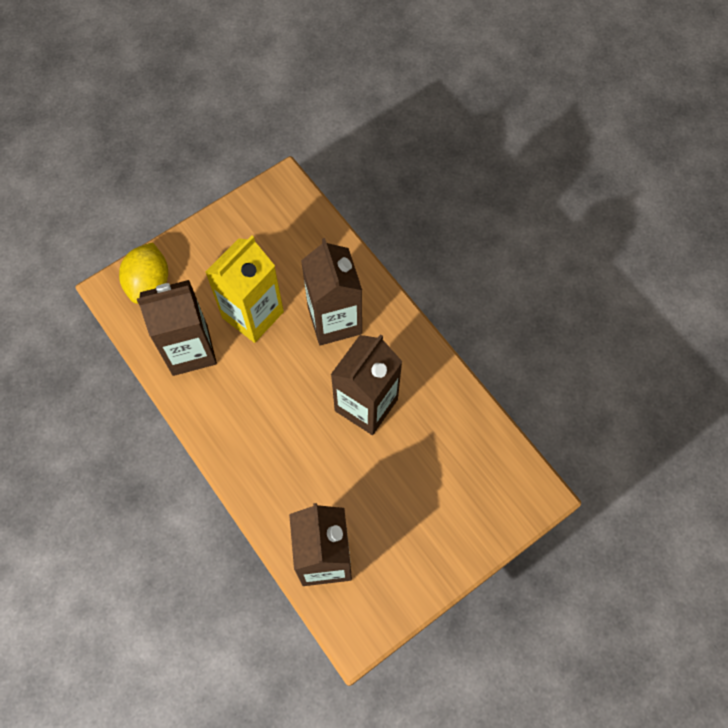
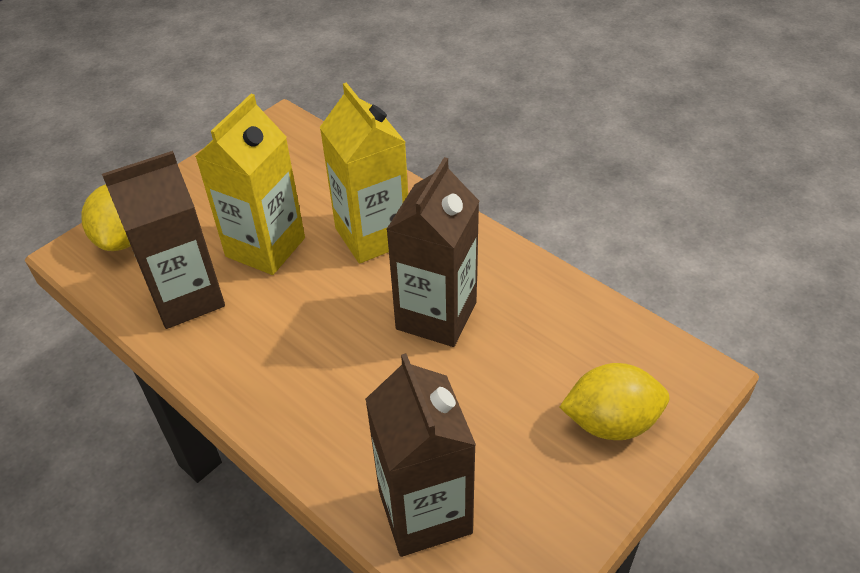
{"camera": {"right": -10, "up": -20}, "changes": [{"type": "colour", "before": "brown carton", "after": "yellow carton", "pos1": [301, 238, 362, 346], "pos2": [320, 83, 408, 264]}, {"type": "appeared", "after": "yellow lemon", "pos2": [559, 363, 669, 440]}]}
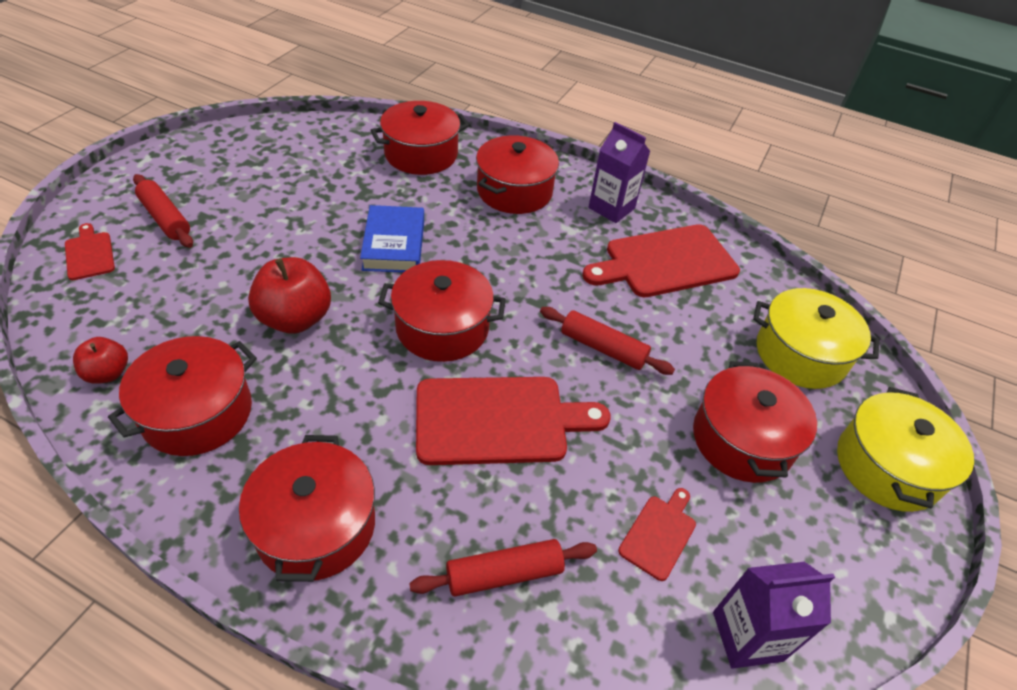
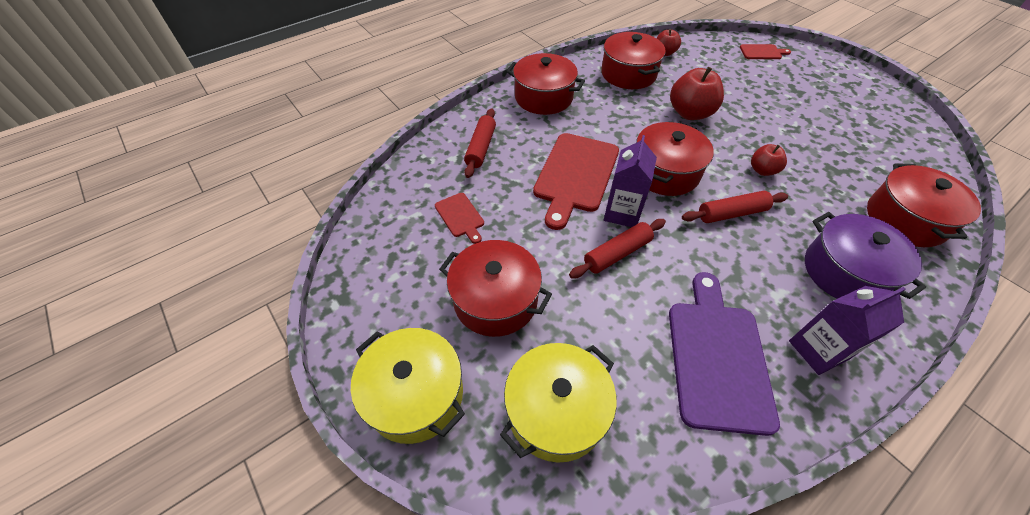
{"camera": {"right": 120, "up": 5}, "changes": [{"type": "relocated", "before": "purple carton", "pos1": [713, 562, 835, 669], "pos2": [604, 135, 657, 227]}, {"type": "colour", "before": "red cutting board", "after": "purple cutting board", "pos1": [582, 224, 740, 297], "pos2": [669, 272, 780, 436]}, {"type": "relocated", "before": "red rolling pin", "pos1": [133, 174, 193, 248], "pos2": [682, 191, 788, 223]}, {"type": "exchanged", "before": "blue book", "after": "red apple", "pos1": [360, 205, 424, 273], "pos2": [751, 144, 787, 176]}, {"type": "colour", "before": "red pot", "after": "purple pot", "pos1": [476, 135, 559, 214], "pos2": [805, 212, 926, 299]}]}
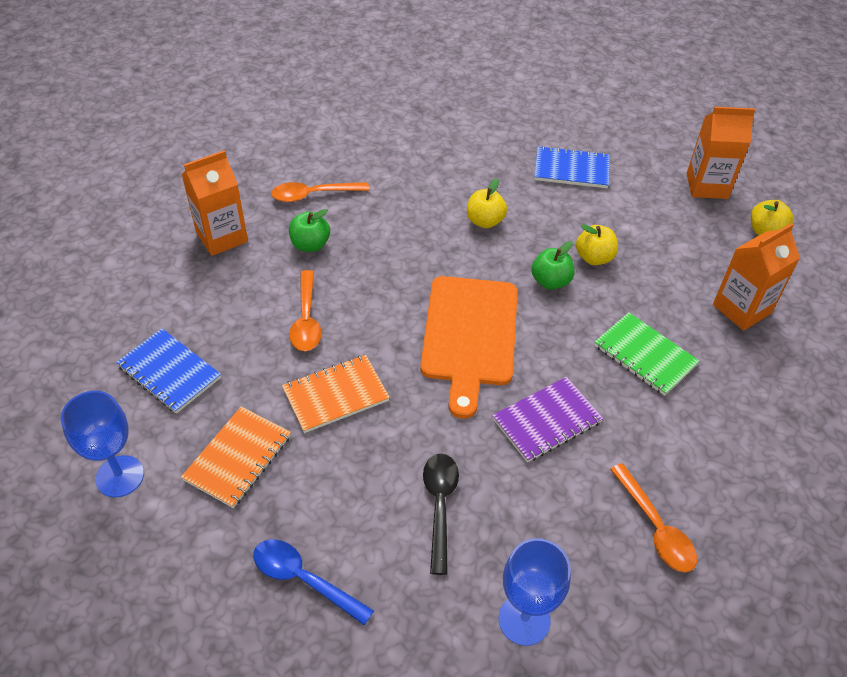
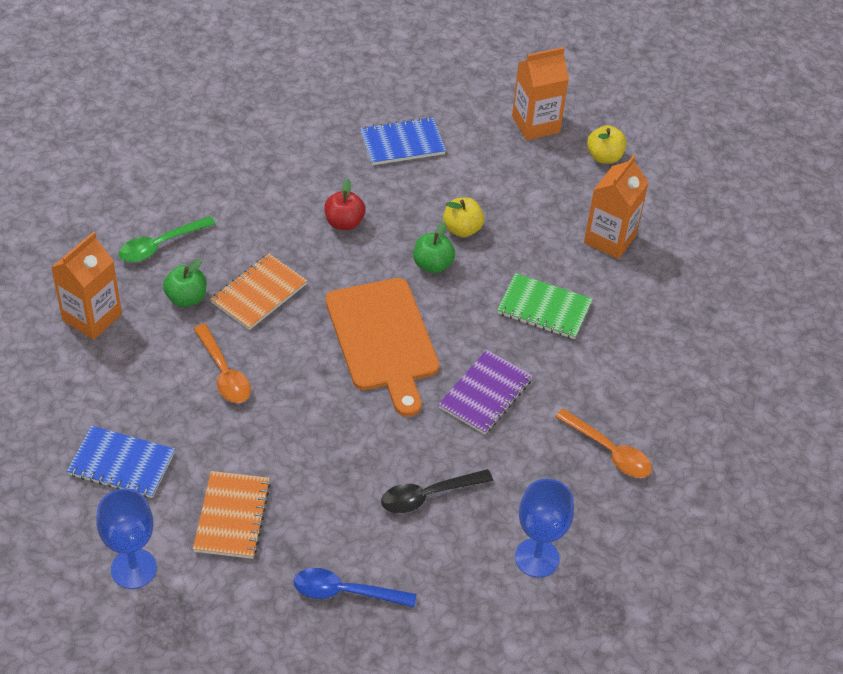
{"camera": {"right": -25, "up": 0}, "changes": [{"type": "colour", "before": "orange spoon", "after": "green spoon", "pos1": [271, 182, 369, 202], "pos2": [119, 216, 216, 262]}, {"type": "relocated", "before": "orange notebook", "pos1": [282, 355, 390, 433], "pos2": [211, 254, 307, 330]}, {"type": "colour", "before": "yellow apple", "after": "red apple", "pos1": [467, 178, 507, 228], "pos2": [324, 178, 366, 230]}, {"type": "spun", "before": "black spoon", "pos1": [423, 453, 459, 575], "pos2": [381, 469, 493, 513], "turn": -90}]}
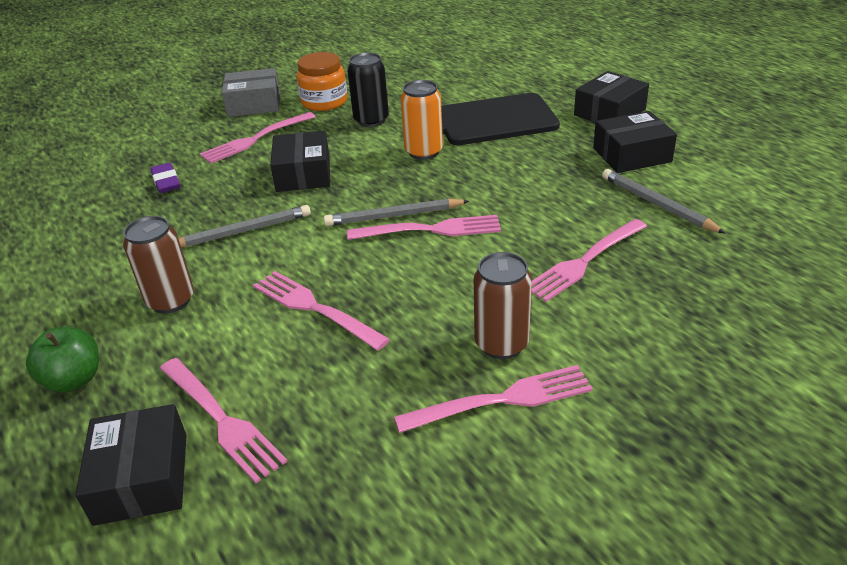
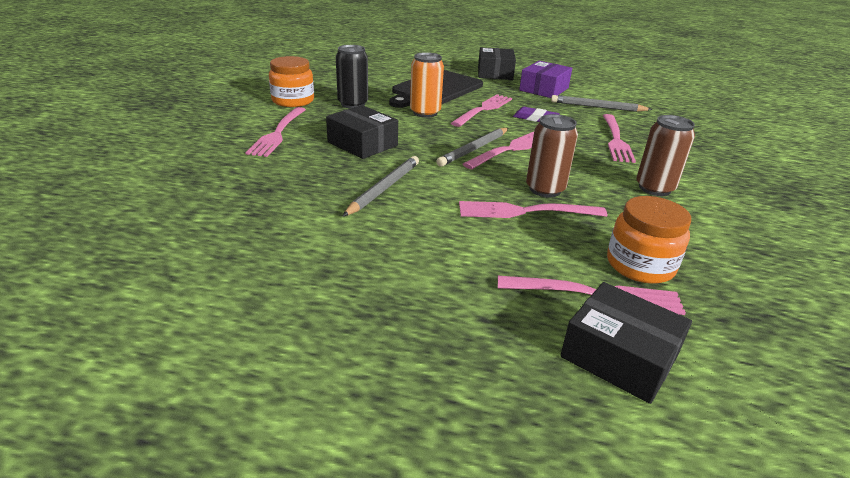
{"camera": {"right": -45, "up": -5}, "changes": [{"type": "relocated", "before": "pink fork", "pos1": [394, 365, 593, 433], "pos2": [451, 94, 512, 127]}, {"type": "relocated", "before": "purple eraser", "pos1": [150, 163, 181, 193], "pos2": [513, 107, 559, 122]}, {"type": "colour", "before": "black box", "after": "purple box", "pos1": [593, 111, 677, 173], "pos2": [519, 61, 572, 98]}, {"type": "relocated", "before": "brown can", "pos1": [123, 216, 194, 314], "pos2": [526, 114, 578, 197]}, {"type": "appeared", "after": "orange jar", "pos2": [607, 196, 691, 284]}, {"type": "missing", "before": "green apple", "pos1": [26, 327, 99, 392]}, {"type": "missing", "before": "grey box", "pos1": [222, 68, 280, 117]}]}
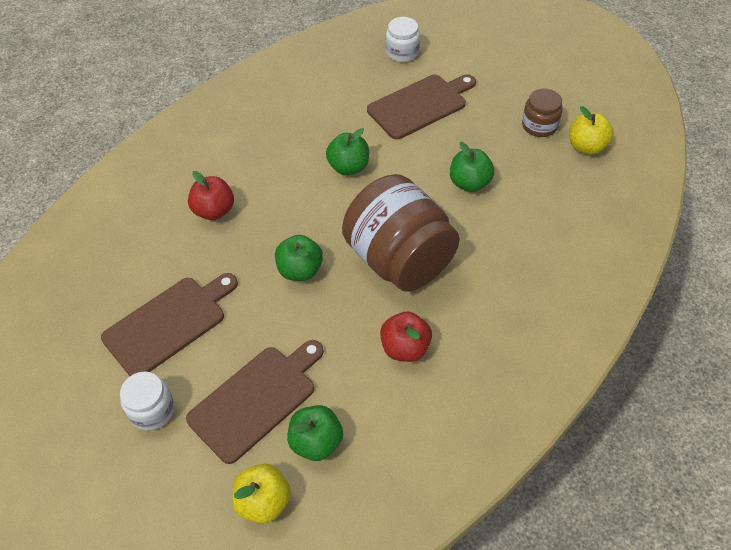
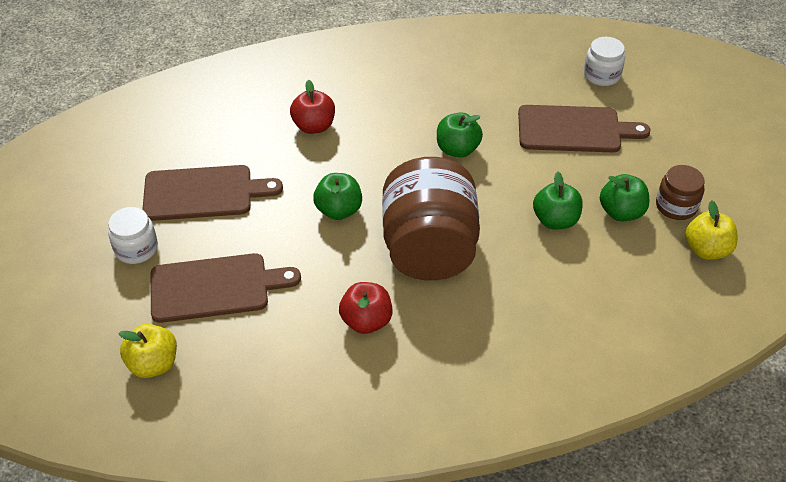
{"camera": {"right": 35, "up": -5}, "changes": [{"type": "relocated", "before": "green apple", "pos1": [287, 405, 343, 461], "pos2": [600, 174, 649, 222]}]}
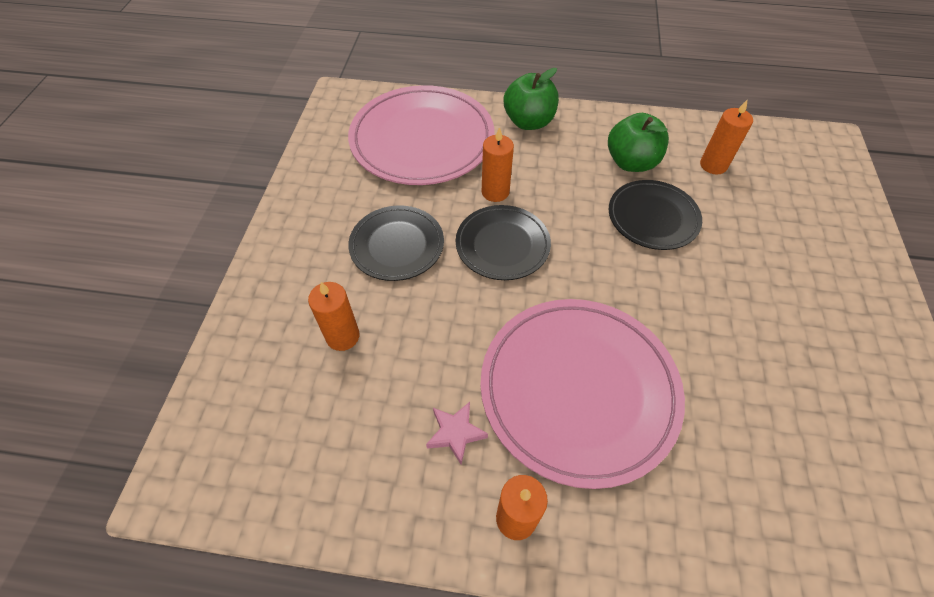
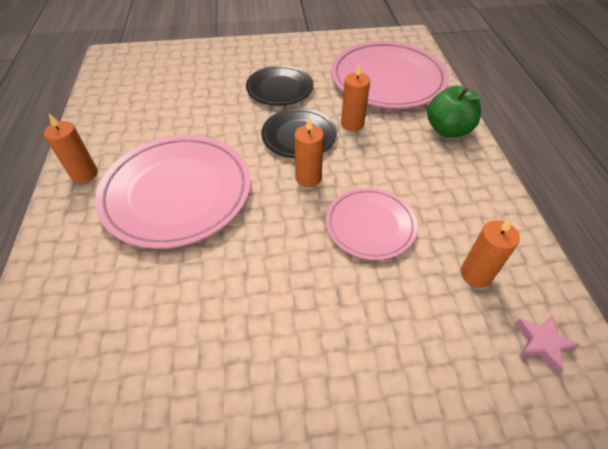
{"camera": {"right": 75, "up": -5}, "changes": [{"type": "relocated", "before": "orange candle", "pos1": [308, 282, 360, 351], "pos2": [295, 117, 324, 187]}, {"type": "colour", "before": "black plate", "after": "pink plate", "pos1": [608, 180, 702, 250], "pos2": [326, 188, 417, 260]}, {"type": "relocated", "before": "pink star", "pos1": [426, 402, 488, 464], "pos2": [515, 315, 580, 374]}, {"type": "missing", "before": "green apple", "pos1": [608, 113, 669, 172]}]}
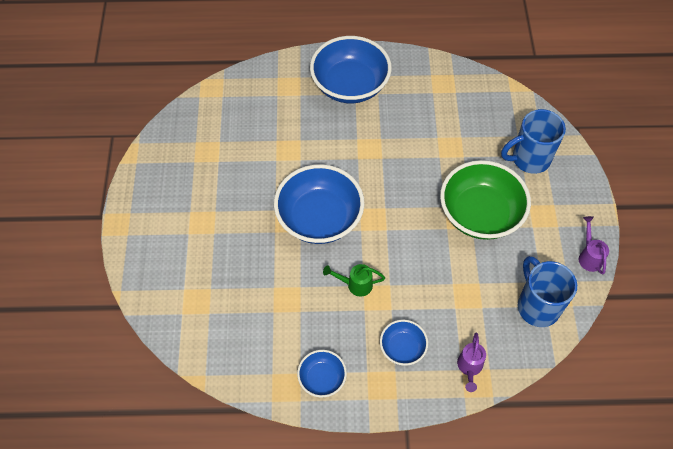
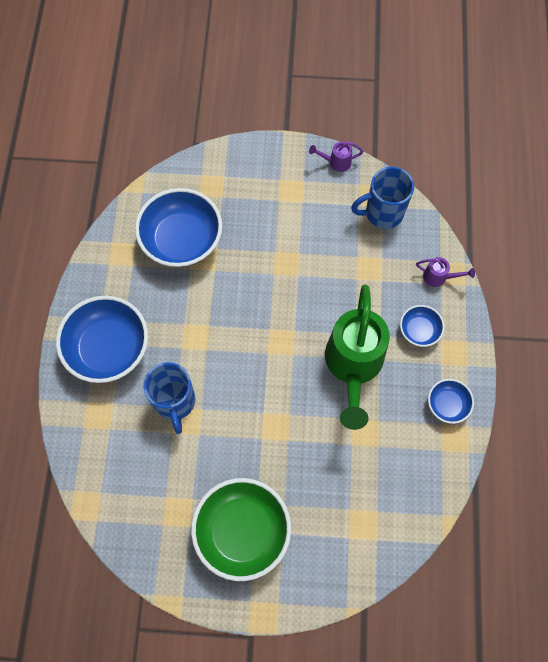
{"camera": {"right": -85, "up": 10}, "changes": [{"type": "relocated", "before": "blue bowl", "pos1": [274, 164, 364, 244], "pos2": [135, 188, 222, 267]}, {"type": "relocated", "before": "blue mug", "pos1": [501, 109, 566, 174], "pos2": [143, 362, 196, 434]}, {"type": "relocated", "before": "green bowl", "pos1": [440, 160, 531, 240], "pos2": [191, 478, 291, 581]}, {"type": "size", "before": "green watering can", "pos1": [323, 264, 385, 297], "pos2": [325, 284, 390, 430], "scale": 2.5}]}
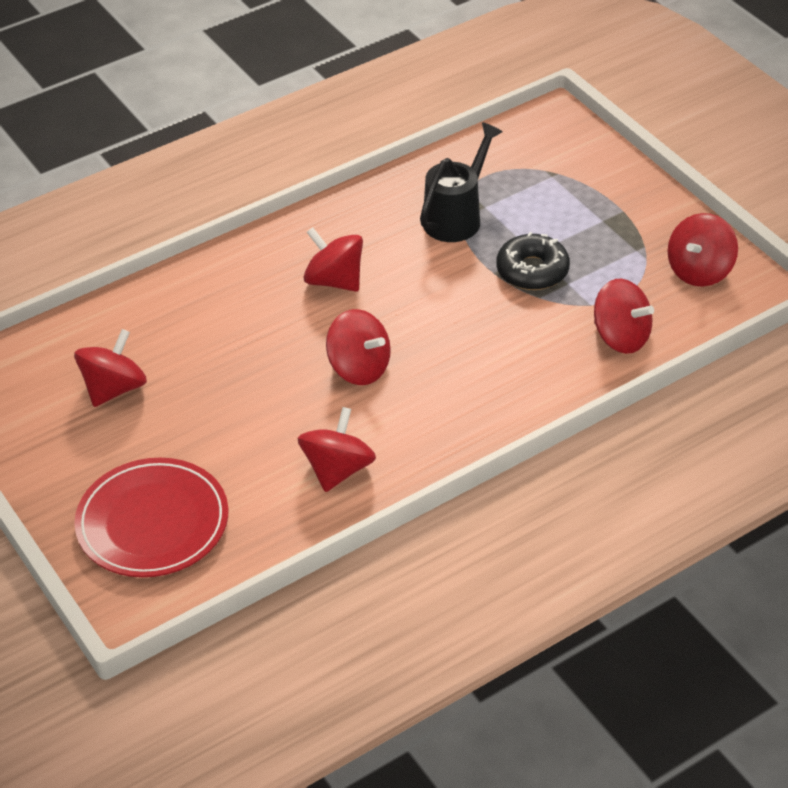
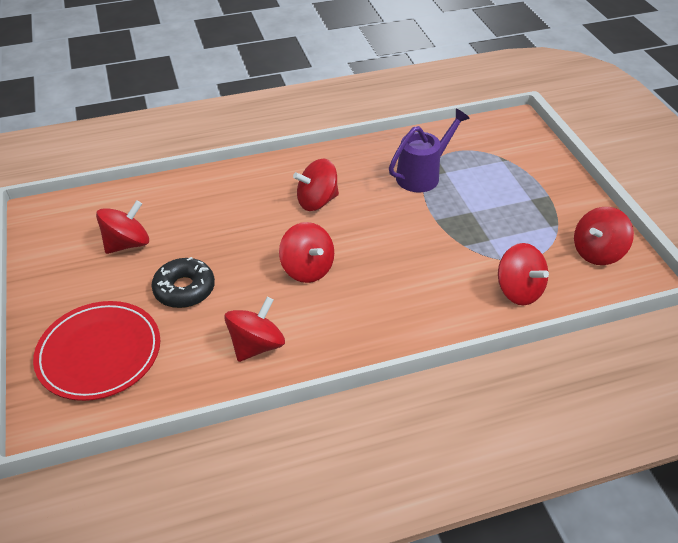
{"camera": {"right": 15, "up": 0}, "changes": [{"type": "relocated", "before": "black donut", "pos1": [496, 232, 570, 290], "pos2": [151, 257, 215, 308]}, {"type": "spun", "before": "red spinning top", "pos1": [303, 227, 363, 292], "pos2": [293, 159, 339, 211], "turn": -75}, {"type": "colour", "before": "black watering can", "after": "purple watering can", "pos1": [420, 122, 503, 242], "pos2": [389, 109, 470, 193]}]}
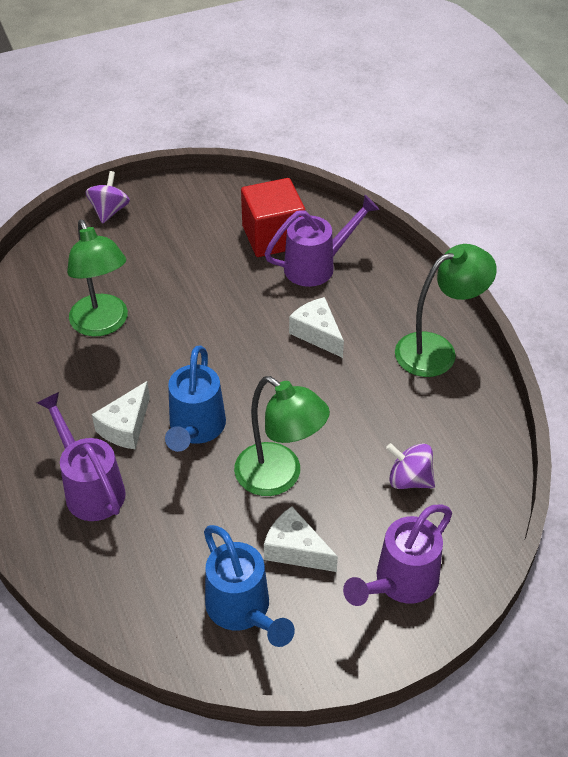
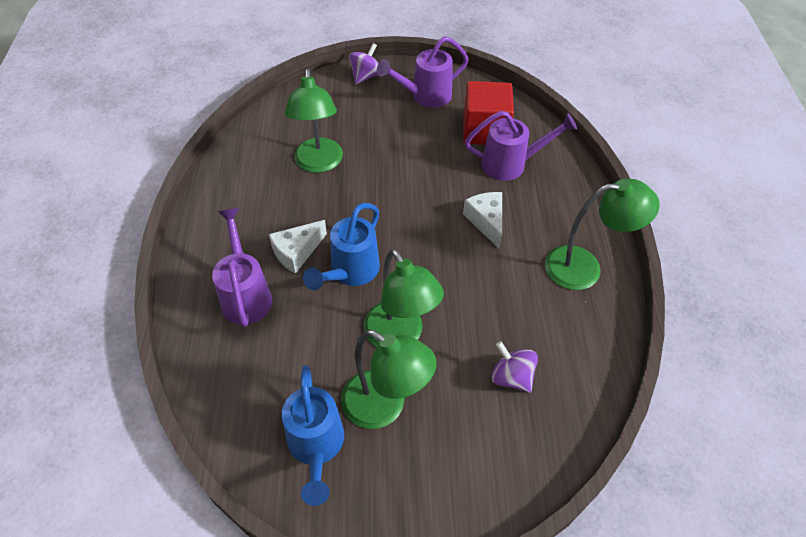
{"camera": {"right": 20, "up": 5}, "changes": [{"type": "exchanged", "before": "white cheese", "after": "green lamp", "pos1": [264, 506, 338, 572], "pos2": [341, 330, 436, 429]}, {"type": "relocated", "before": "purple watering can", "pos1": [343, 504, 452, 606], "pos2": [377, 36, 469, 108]}]}
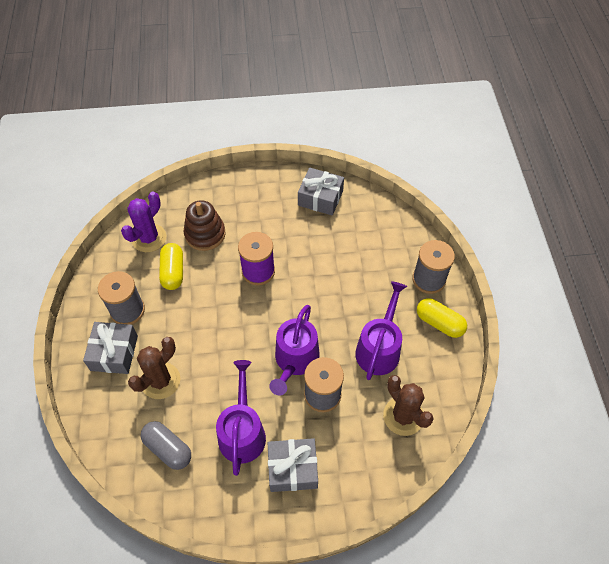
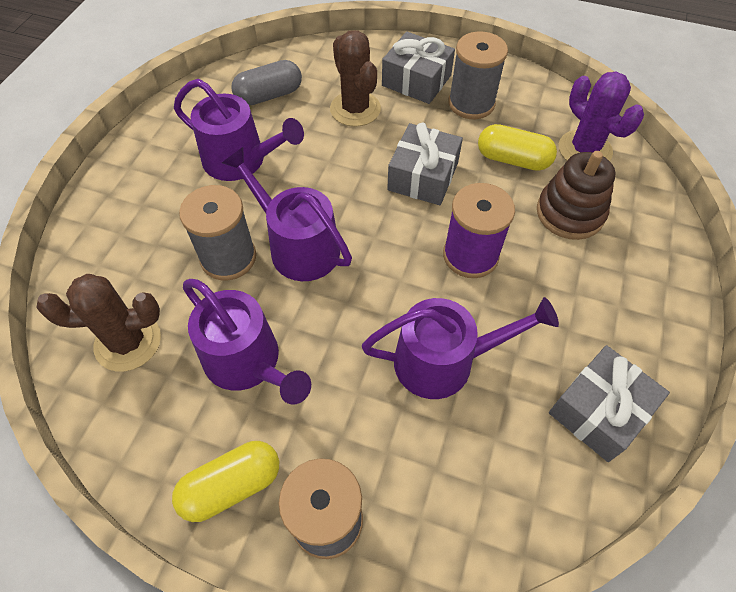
{"camera": {"right": 115, "up": 0}, "changes": [{"type": "appeared", "after": "purple watering can", "pos2": [362, 297, 559, 399]}, {"type": "relocated", "before": "grey gift", "pos1": [268, 438, 318, 492], "pos2": [387, 123, 463, 205]}]}
